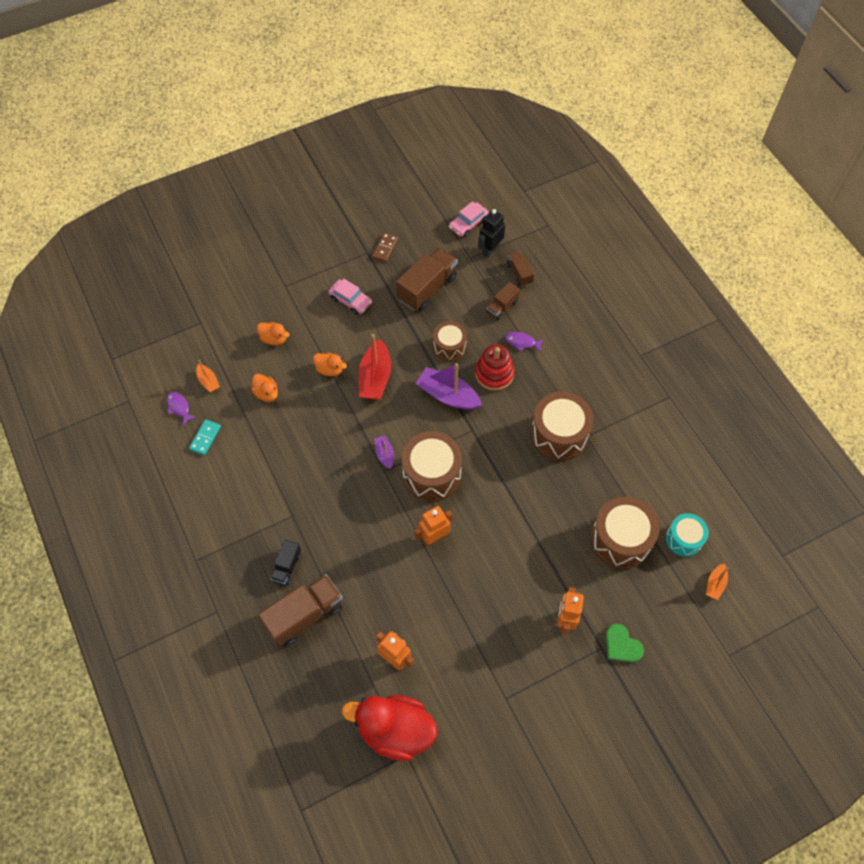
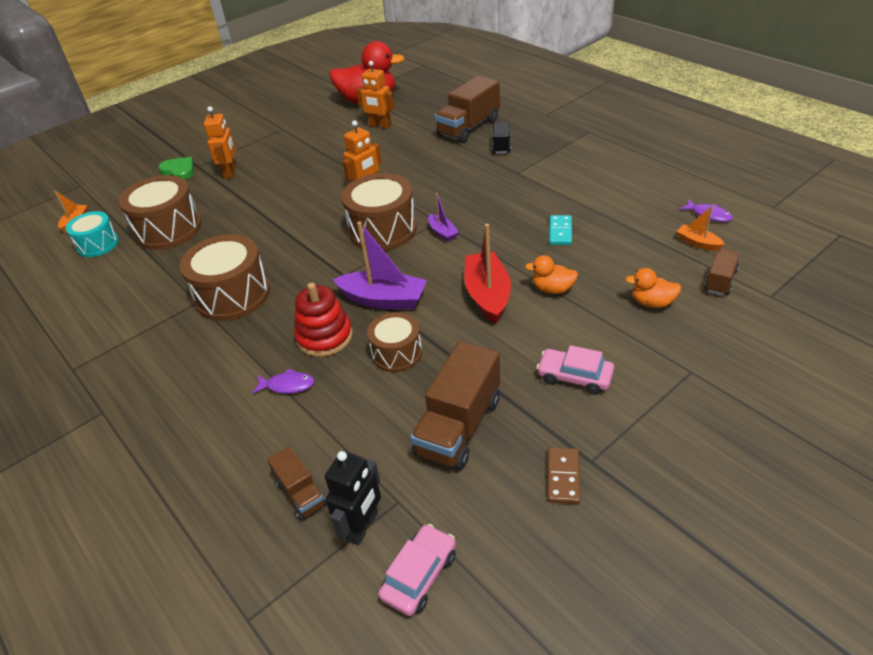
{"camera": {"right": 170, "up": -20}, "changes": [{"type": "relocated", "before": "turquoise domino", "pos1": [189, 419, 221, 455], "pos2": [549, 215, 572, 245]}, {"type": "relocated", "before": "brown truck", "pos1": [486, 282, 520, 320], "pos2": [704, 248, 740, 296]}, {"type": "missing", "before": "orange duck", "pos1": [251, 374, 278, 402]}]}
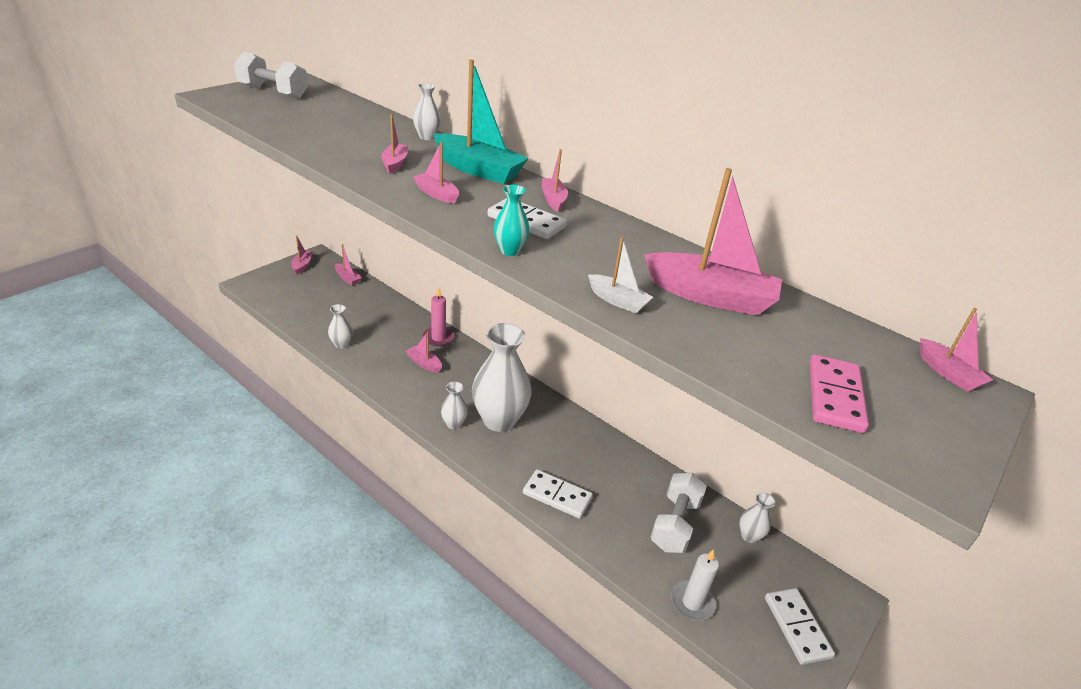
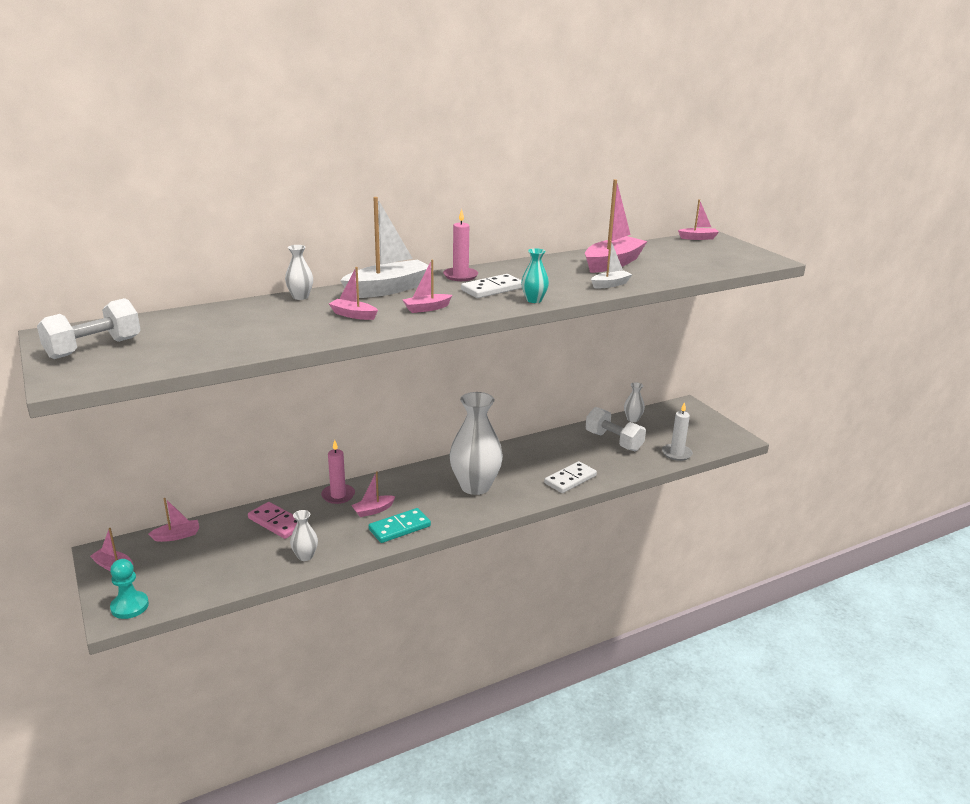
{"camera": {"right": -65, "up": -10}, "changes": [{"type": "appeared", "after": "turquoise pawn", "pos2": [110, 559, 149, 619]}, {"type": "relocated", "before": "pink domino", "pos1": [810, 355, 869, 433], "pos2": [248, 502, 297, 539]}, {"type": "colour", "before": "turquoise boat", "after": "white boat", "pos1": [433, 60, 529, 184], "pos2": [340, 197, 429, 298]}, {"type": "appeared", "after": "turquoise domino", "pos2": [368, 508, 431, 543]}, {"type": "exchanged", "before": "pink boat", "after": "pink candle", "pos1": [542, 149, 568, 212], "pos2": [443, 209, 478, 281]}, {"type": "missing", "before": "white vase", "pos1": [441, 382, 468, 429]}, {"type": "missing", "before": "white domino", "pos1": [765, 588, 835, 665]}]}
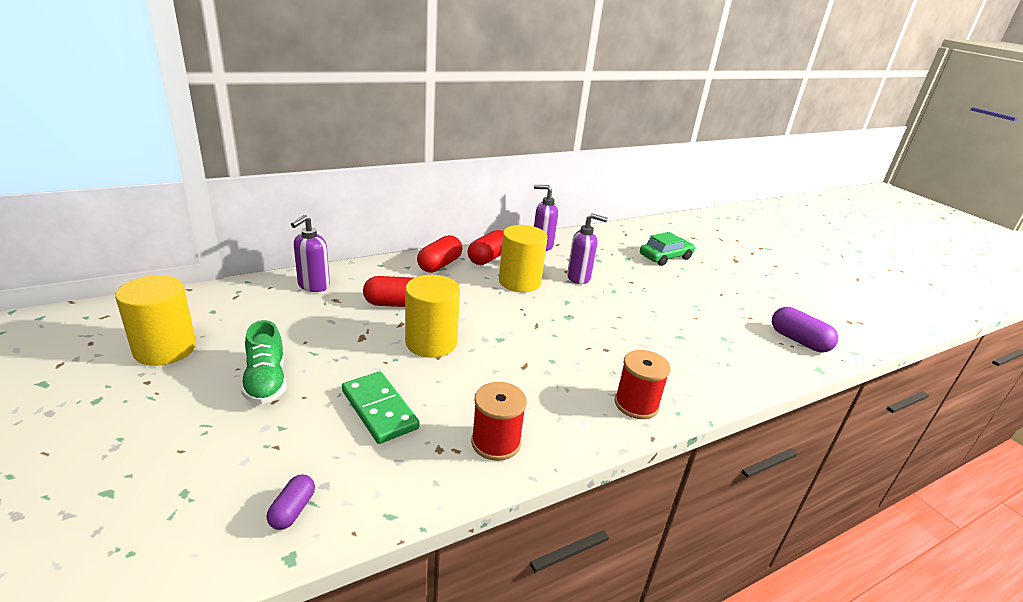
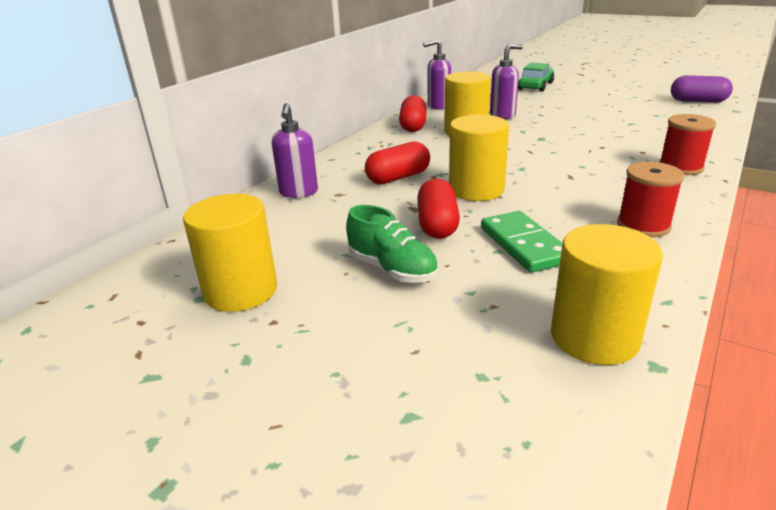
{"camera": {"right": -25, "up": 0}, "changes": [{"type": "relocated", "before": "red capsule", "pos1": [417, 235, 462, 273], "pos2": [417, 179, 460, 239]}, {"type": "spun", "before": "green domino", "pos1": [342, 372, 419, 444], "pos2": [481, 211, 562, 273], "turn": 45}, {"type": "exchanged", "before": "purple capsule", "after": "yellow cylinder", "pos1": [267, 475, 315, 530], "pos2": [551, 224, 663, 365]}]}
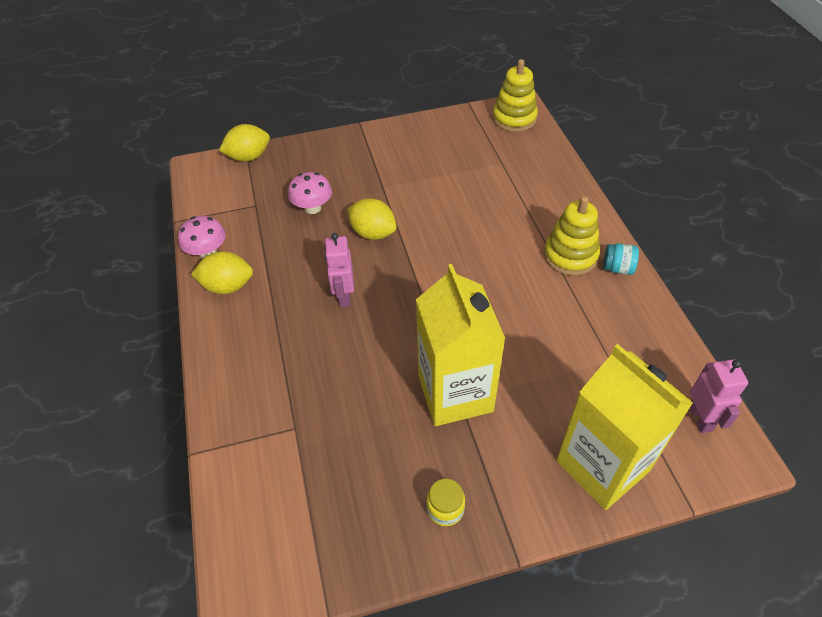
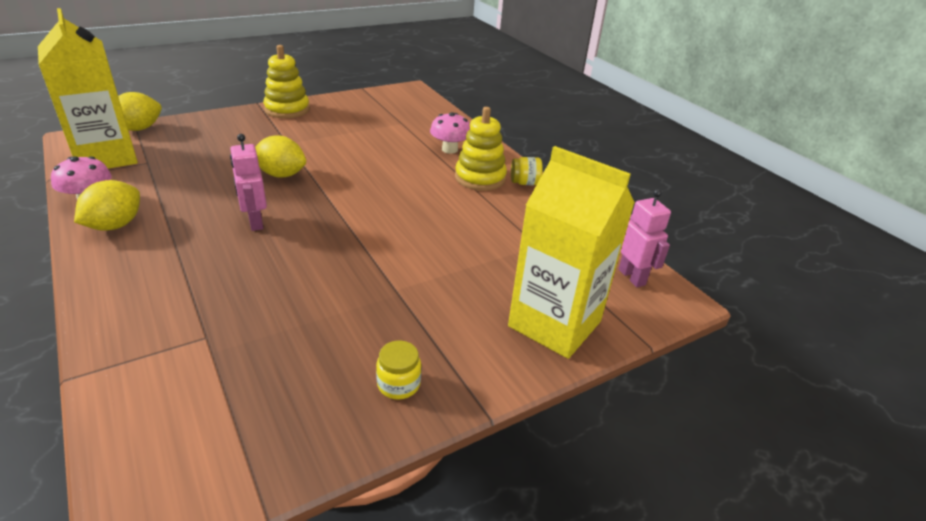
{"camera": {"right": -20, "up": -15}, "changes": [{"type": "relocated", "before": "yellow carton", "pos1": [416, 264, 505, 426], "pos2": [38, 8, 138, 169]}, {"type": "spun", "before": "yellow lemon", "pos1": [191, 251, 253, 294], "pos2": [74, 180, 140, 231], "turn": -45}, {"type": "relocated", "before": "yellow stacking toy", "pos1": [493, 59, 538, 132], "pos2": [263, 45, 310, 118]}, {"type": "relocated", "before": "pink mushroom", "pos1": [288, 172, 332, 214], "pos2": [430, 112, 470, 154]}, {"type": "colour", "before": "turquoise jar", "after": "yellow jar", "pos1": [603, 243, 639, 275], "pos2": [511, 157, 543, 185]}]}
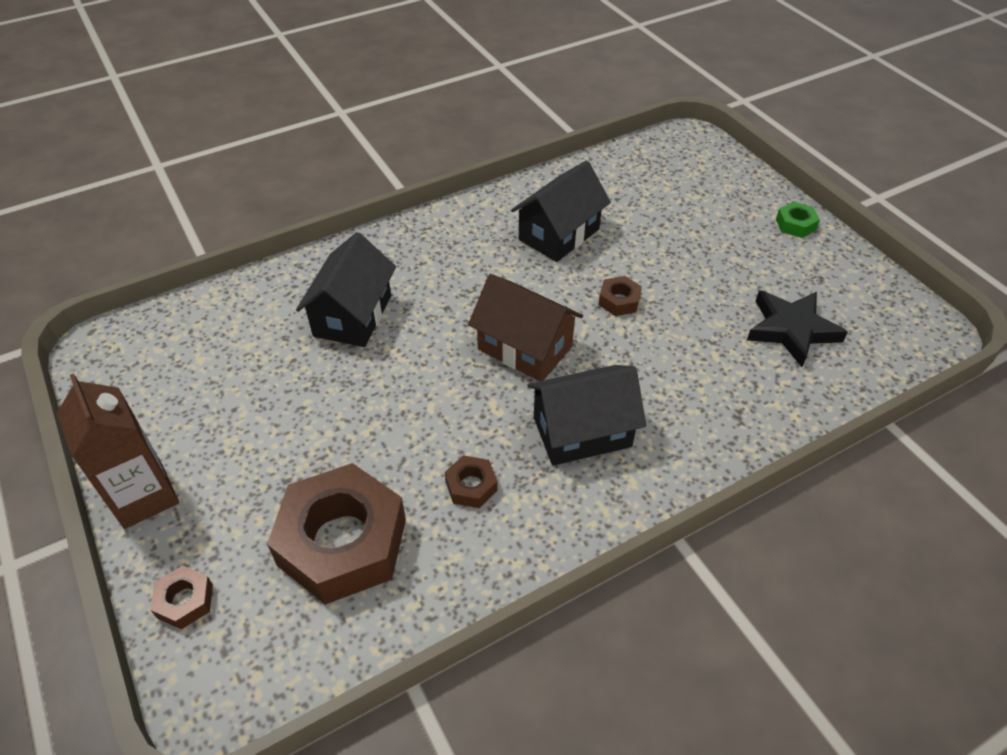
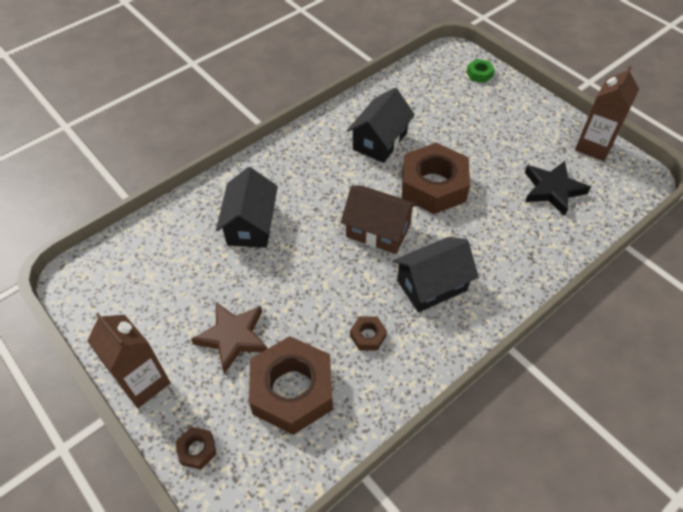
{"camera": {"right": -10, "up": 5}, "changes": [{"type": "appeared", "after": "brown star", "pos2": [191, 302, 267, 374]}, {"type": "size", "before": "brown nut", "pos1": [598, 276, 642, 316], "pos2": [402, 143, 470, 214], "scale": 2.36}, {"type": "relocated", "before": "green nut", "pos1": [776, 202, 820, 238], "pos2": [467, 59, 495, 83]}, {"type": "appeared", "after": "brown carton", "pos2": [575, 65, 639, 161]}]}
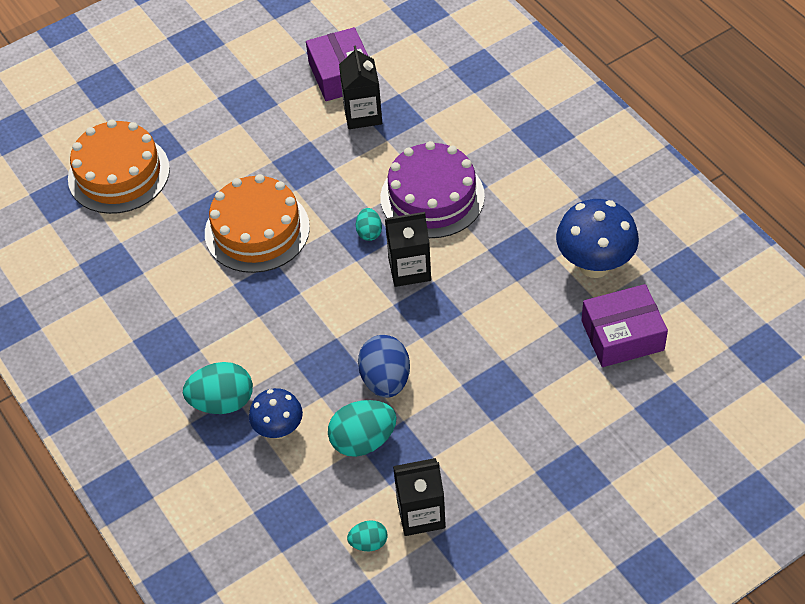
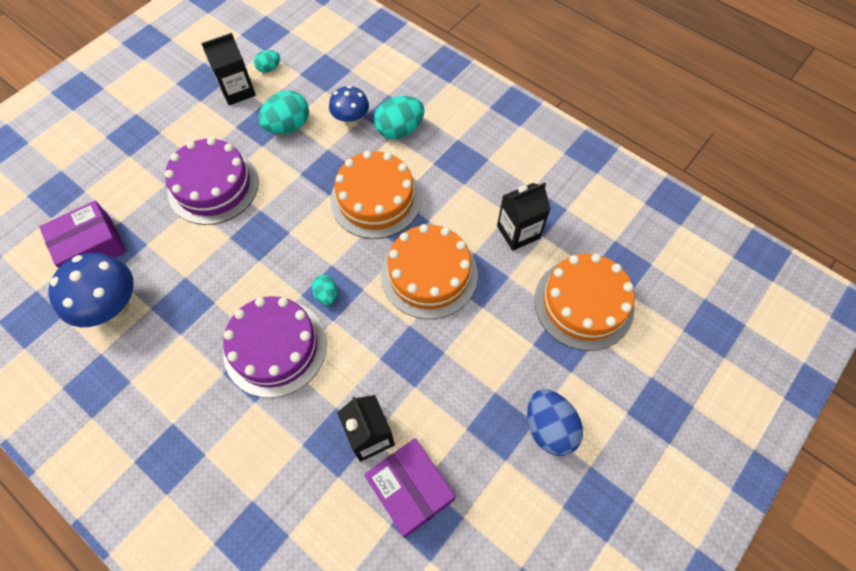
{"camera": {"right": 160, "up": 10}, "changes": [{"type": "appeared", "after": "purple cake", "pos2": [165, 137, 259, 225]}, {"type": "appeared", "after": "orange cake", "pos2": [330, 151, 421, 239]}, {"type": "relocated", "before": "black carton", "pos1": [385, 212, 431, 287], "pos2": [497, 182, 551, 251]}, {"type": "relocated", "before": "blue egg", "pos1": [358, 335, 410, 398], "pos2": [527, 389, 583, 456]}]}
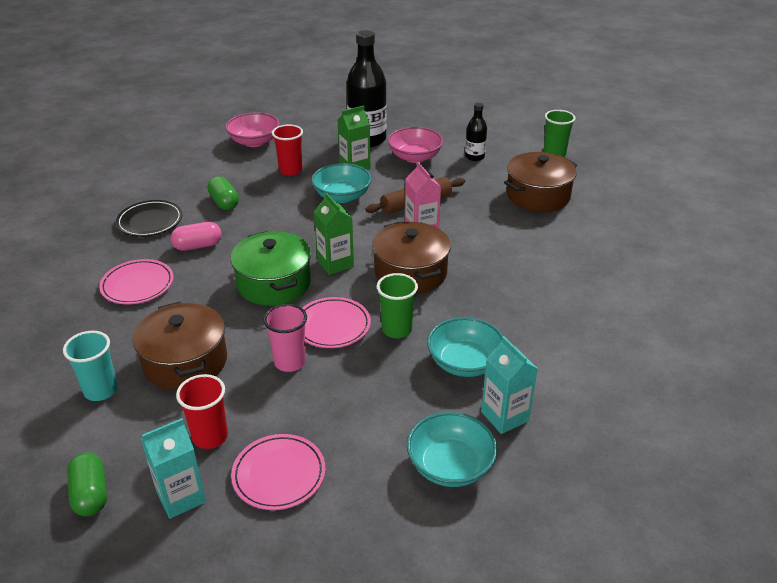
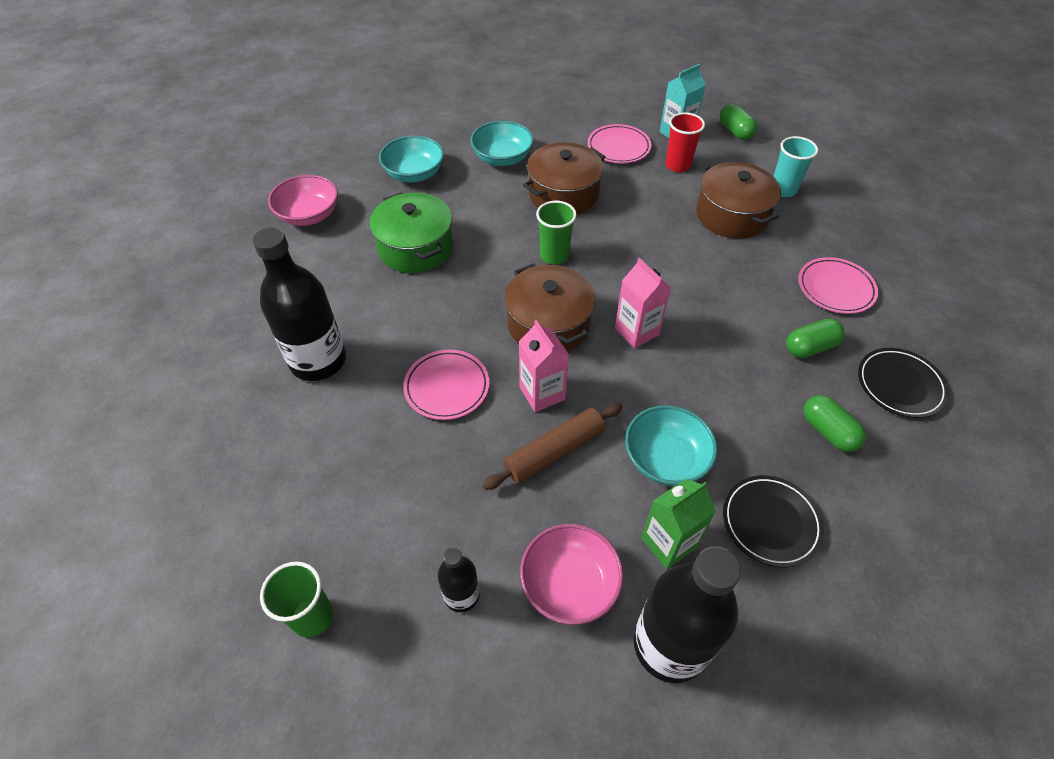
{"camera": {"right": 175, "up": 15}, "changes": [{"type": "appeared", "after": "black bottle", "pos2": [253, 227, 346, 381]}, {"type": "relocated", "before": "pink bowl", "pos1": [225, 112, 280, 147], "pos2": [268, 175, 338, 226]}, {"type": "relocated", "before": "green pot", "pos1": [231, 231, 311, 306], "pos2": [369, 192, 453, 273]}, {"type": "relocated", "before": "turquoise bowl", "pos1": [427, 317, 503, 377], "pos2": [379, 135, 444, 182]}, {"type": "relocated", "before": "pink plate", "pos1": [303, 297, 371, 348], "pos2": [403, 349, 490, 420]}, {"type": "relocated", "before": "brown pot", "pos1": [504, 152, 577, 212], "pos2": [523, 142, 605, 215]}, {"type": "colour", "before": "green carton", "after": "pink carton", "pos1": [314, 193, 354, 275], "pos2": [615, 258, 671, 348]}, {"type": "exchanged", "before": "red cup", "after": "black plate", "pos1": [272, 124, 303, 176], "pos2": [723, 475, 824, 567]}, {"type": "colour", "before": "pink capsule", "after": "green capsule", "pos1": [171, 222, 222, 251], "pos2": [786, 319, 845, 358]}, {"type": "missing", "before": "pink cup", "pos1": [264, 304, 307, 372]}, {"type": "missing", "before": "turquoise carton", "pos1": [481, 336, 538, 434]}]}
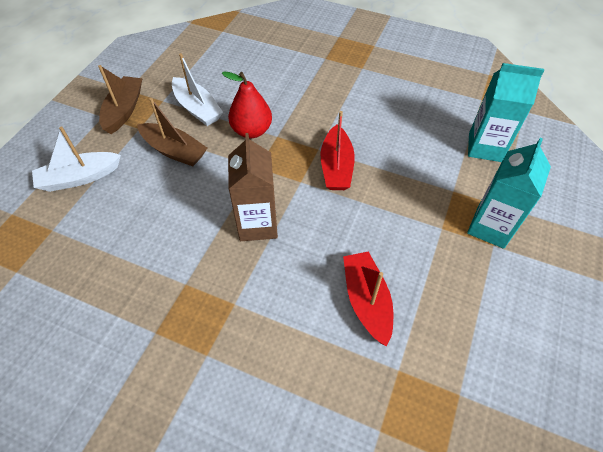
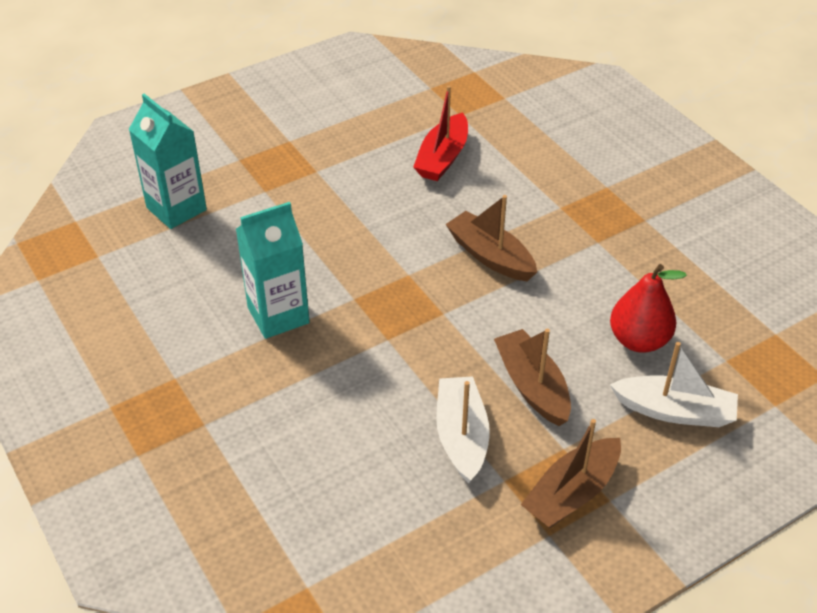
{"camera": {"right": -145, "up": -10}, "changes": [{"type": "relocated", "before": "turquoise carton", "pos1": [467, 138, 551, 249], "pos2": [236, 202, 310, 339]}, {"type": "exchanged", "before": "brown carton", "after": "brown boat", "pos1": [228, 133, 278, 241], "pos2": [445, 195, 537, 281]}, {"type": "relocated", "before": "red pear", "pos1": [222, 71, 272, 138], "pos2": [610, 264, 687, 353]}, {"type": "missing", "before": "red boat", "pos1": [321, 111, 355, 190]}]}
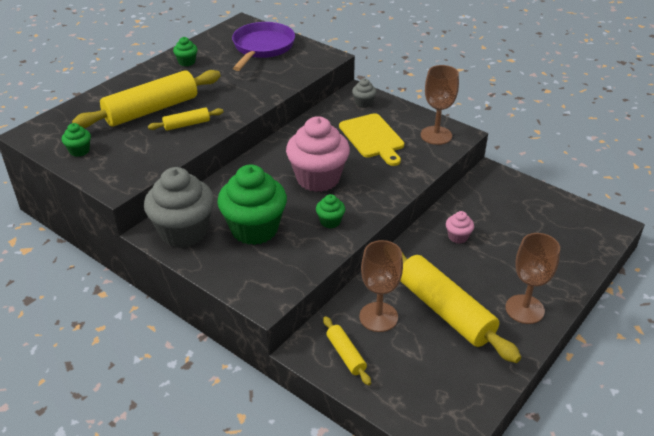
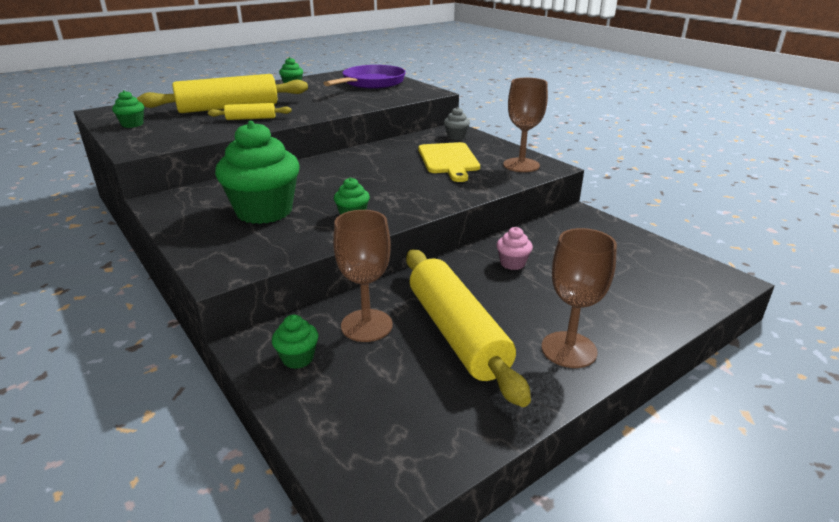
{"camera": {"right": 15, "up": -10}, "changes": [{"type": "exchanged", "before": "yellow rolling pin", "after": "green cupcake", "pos1": [323, 316, 371, 385], "pos2": [272, 315, 319, 369]}, {"type": "missing", "before": "grey cupcake", "pos1": [144, 167, 214, 248]}, {"type": "missing", "before": "pink cupcake", "pos1": [286, 116, 350, 192]}]}
